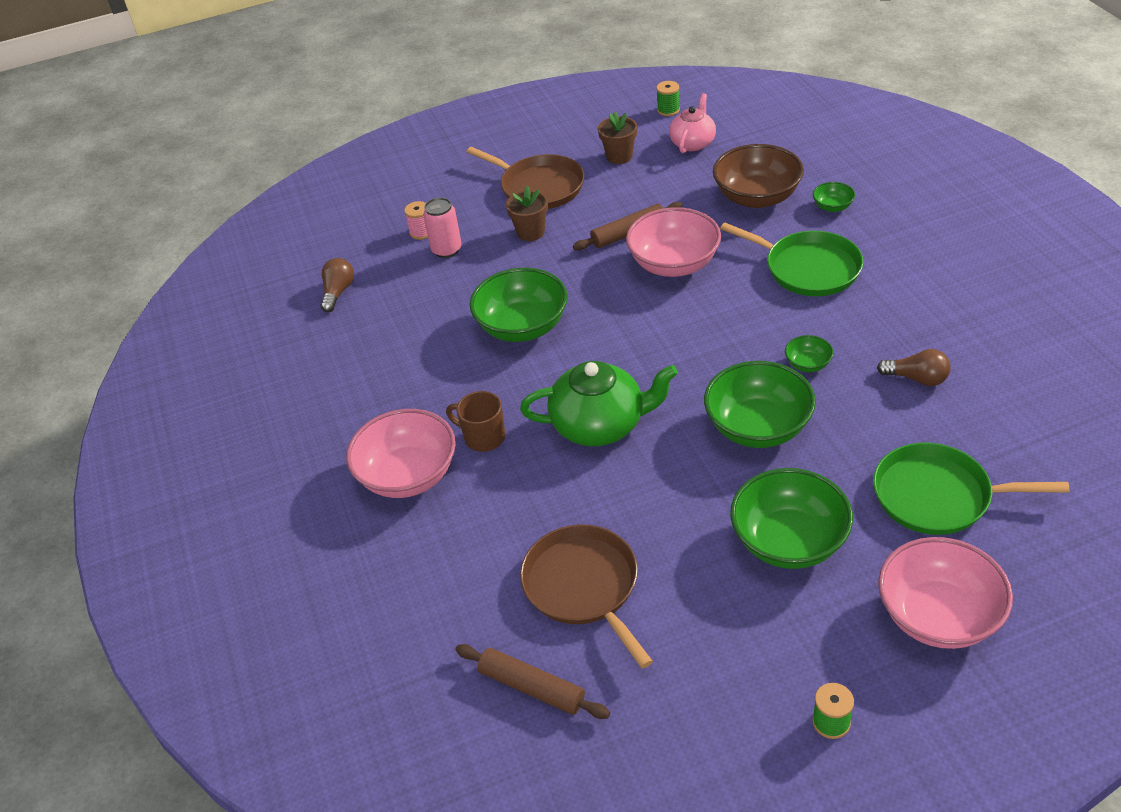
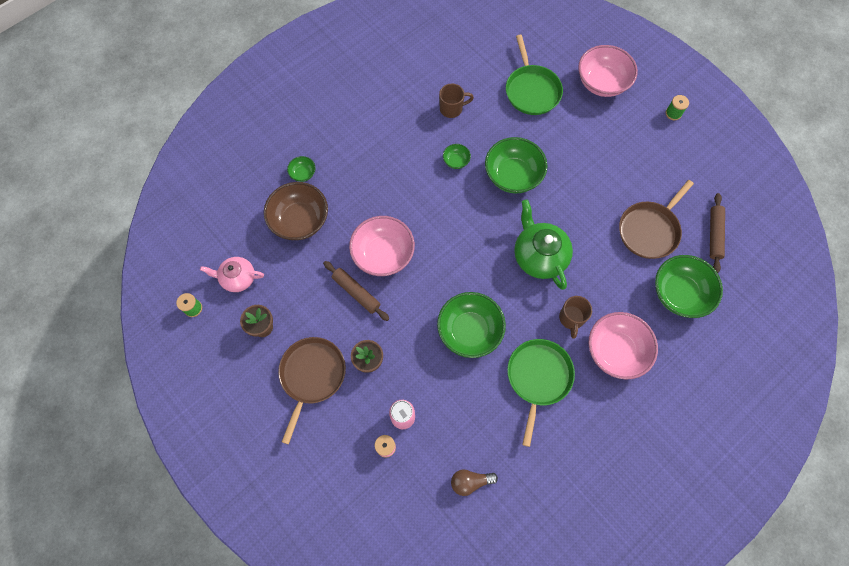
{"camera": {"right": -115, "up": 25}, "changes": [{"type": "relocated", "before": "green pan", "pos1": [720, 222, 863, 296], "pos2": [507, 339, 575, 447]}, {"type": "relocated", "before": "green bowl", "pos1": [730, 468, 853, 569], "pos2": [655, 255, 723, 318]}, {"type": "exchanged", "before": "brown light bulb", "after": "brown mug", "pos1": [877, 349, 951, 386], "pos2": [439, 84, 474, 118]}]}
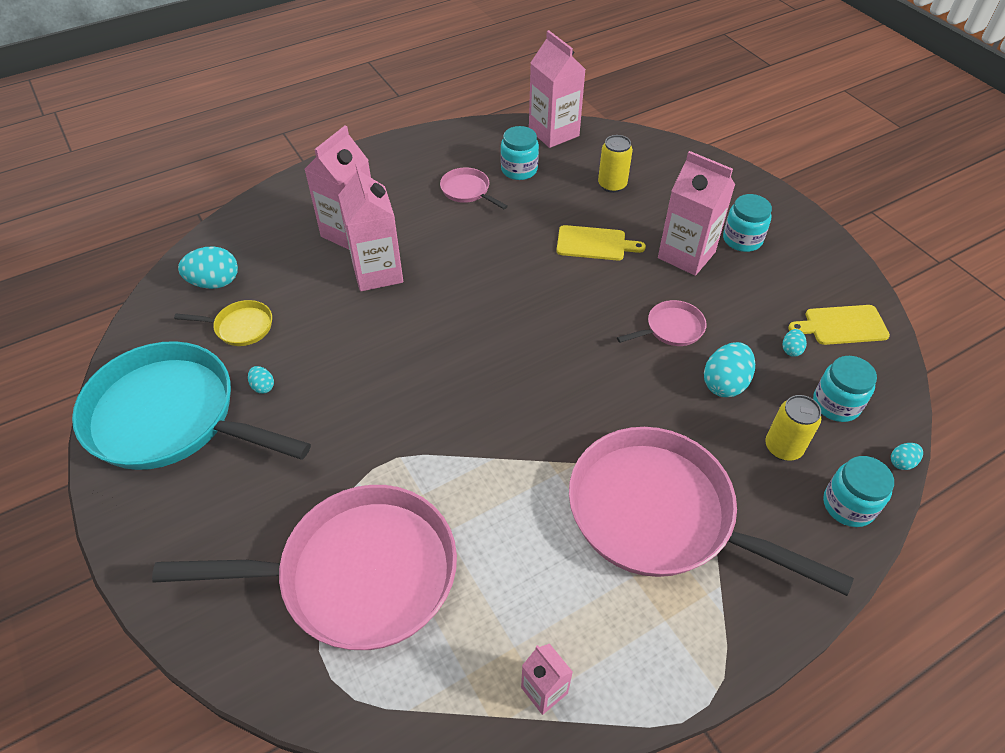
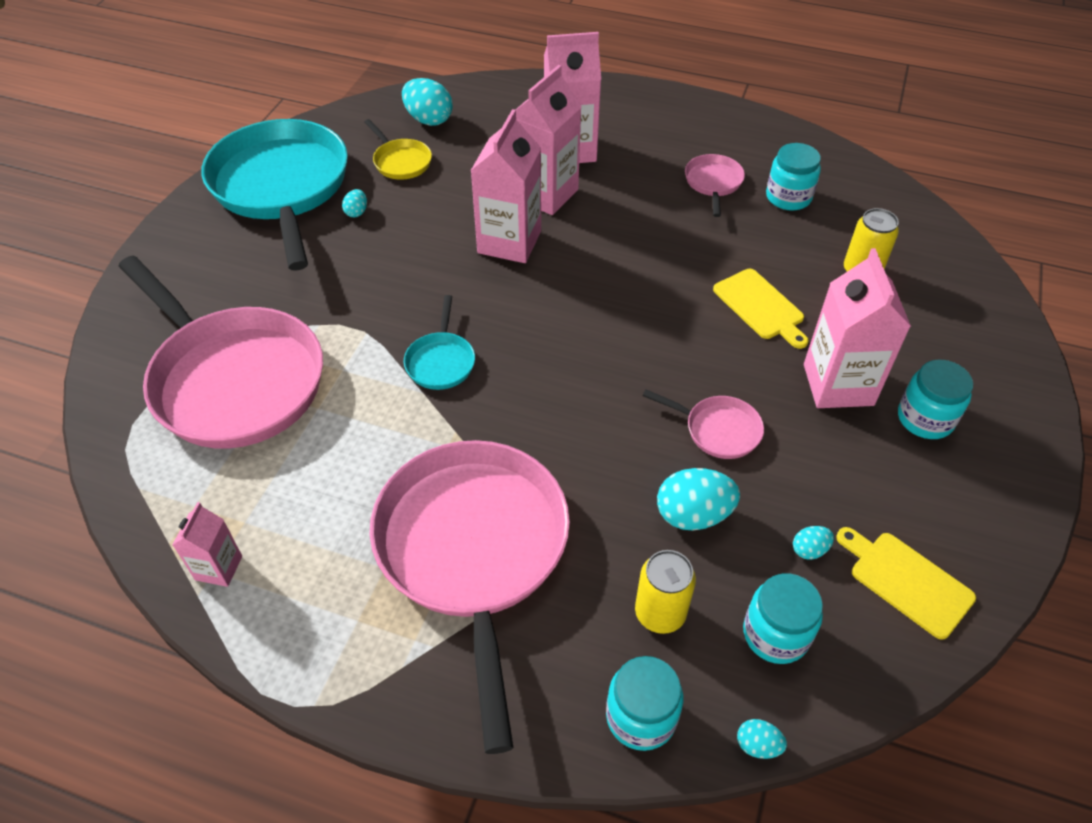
{"camera": {"right": 50, "up": 0}, "changes": [{"type": "relocated", "before": "pink carton", "pos1": [529, 30, 586, 148], "pos2": [471, 109, 541, 263]}, {"type": "appeared", "after": "turquoise pan", "pos2": [404, 295, 475, 390]}]}
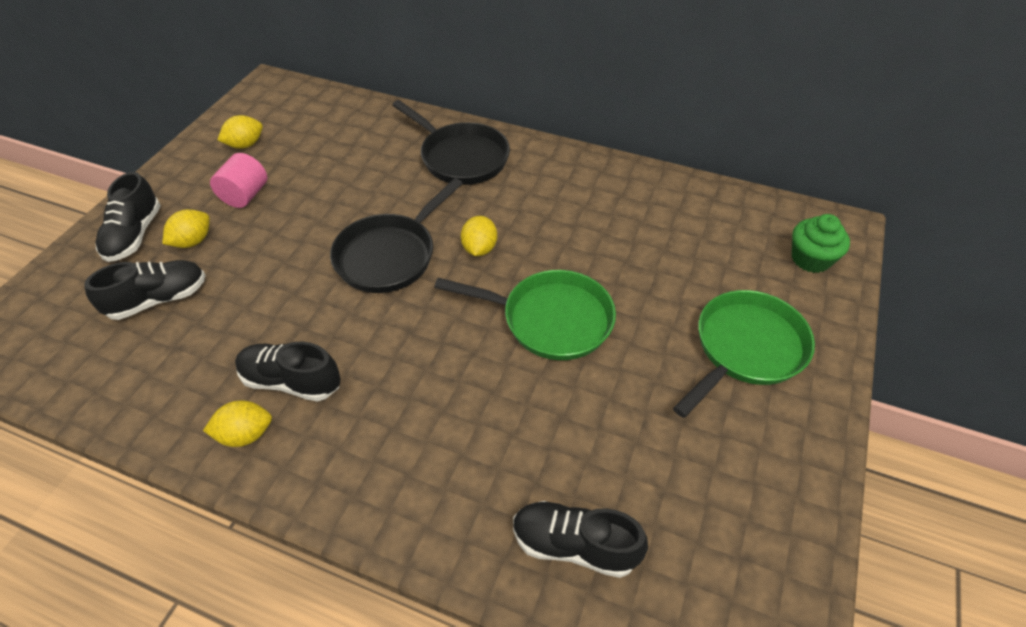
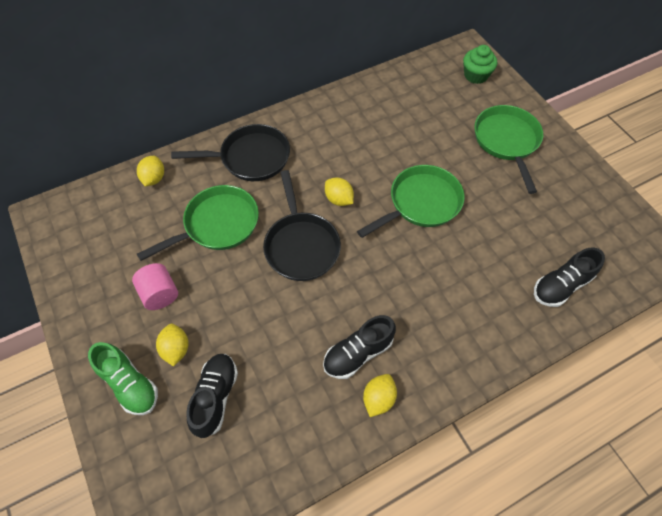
{"camera": {"right": -50, "up": 10}, "changes": [{"type": "colour", "before": "black shoe", "after": "green shoe", "pos1": [96, 172, 161, 262], "pos2": [88, 342, 158, 415]}, {"type": "relocated", "before": "yellow lemon", "pos1": [217, 115, 263, 149], "pos2": [137, 156, 164, 186]}, {"type": "appeared", "after": "green pan", "pos2": [137, 185, 259, 261]}]}
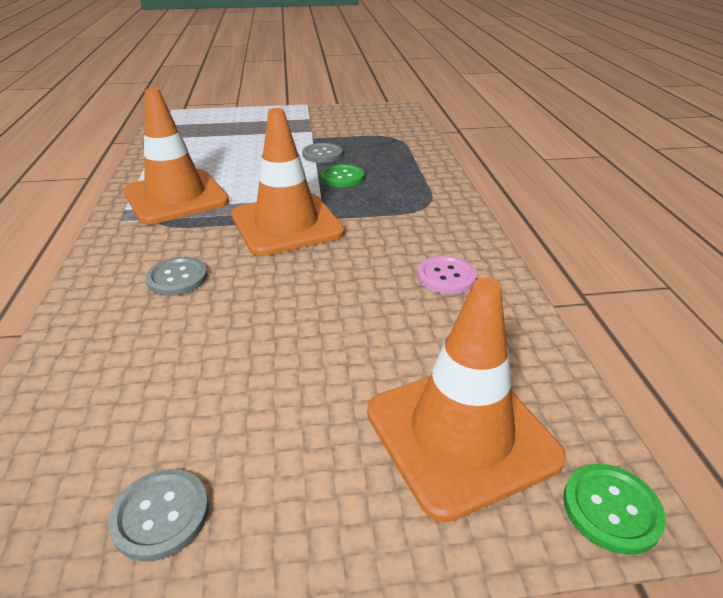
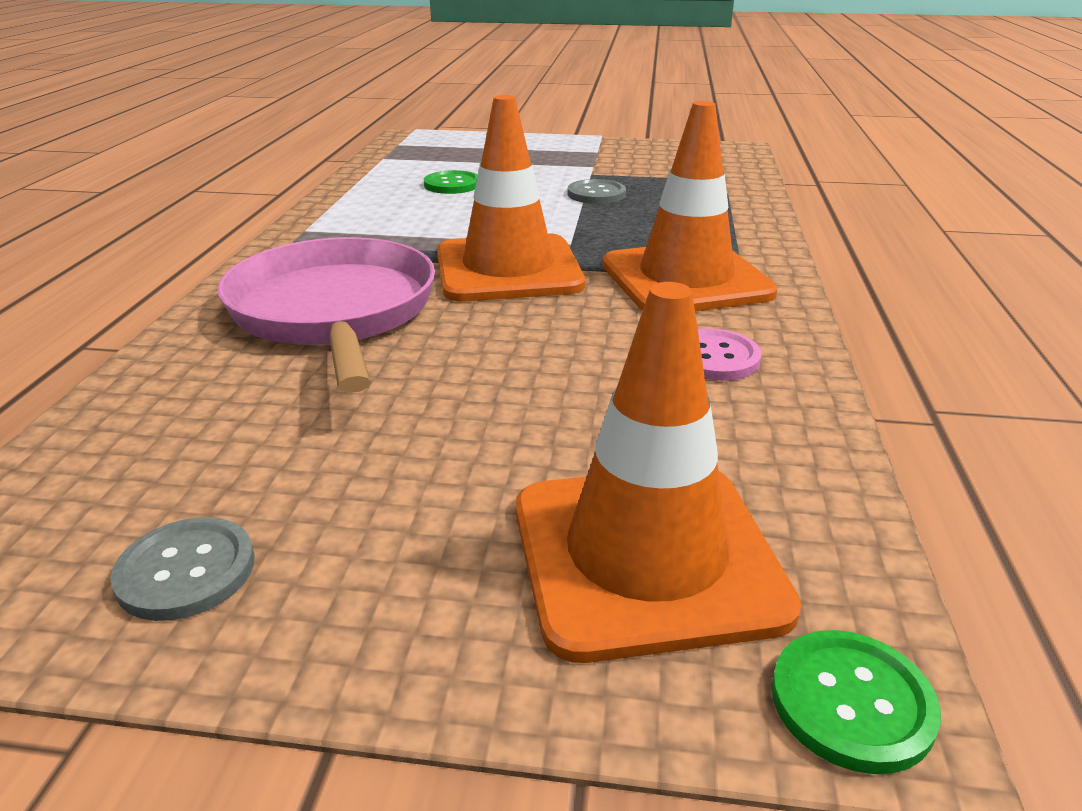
{"camera": {"right": 15, "up": -5}, "changes": [{"type": "relocated", "before": "orange traffic cone", "pos1": [124, 88, 229, 225], "pos2": [602, 101, 778, 312]}, {"type": "exchanged", "before": "grey button", "after": "pink pan", "pos1": [146, 257, 208, 296], "pos2": [217, 237, 435, 393]}, {"type": "relocated", "before": "green button", "pos1": [321, 164, 364, 187], "pos2": [424, 170, 478, 194]}]}
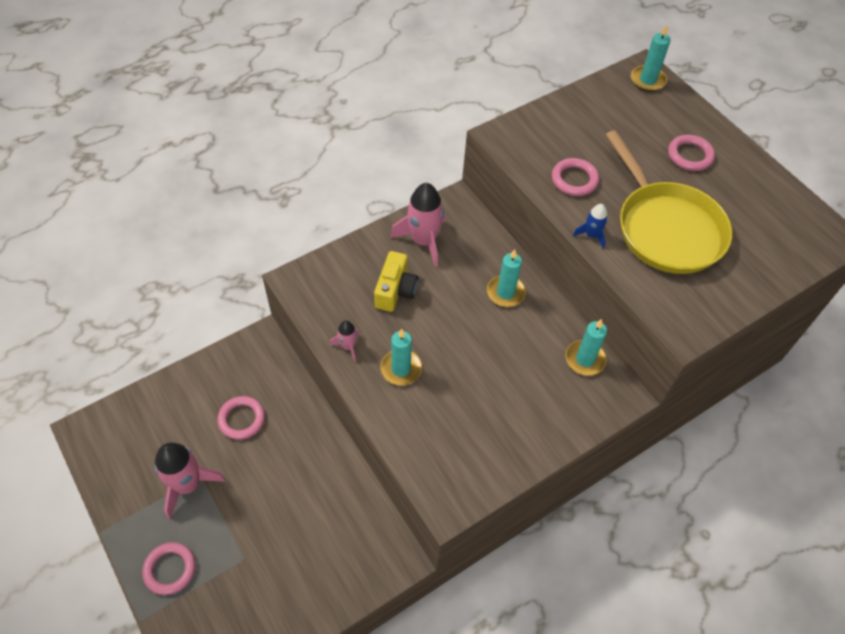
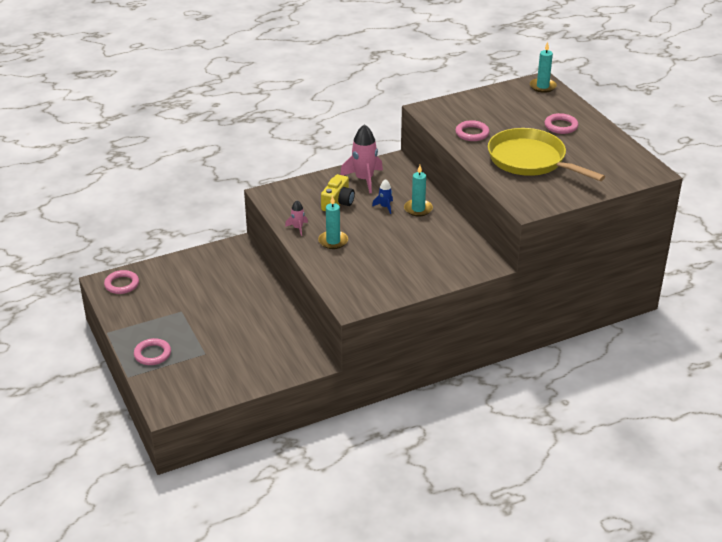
{"camera": {"right": 10, "up": -20}, "changes": [{"type": "missing", "before": "pink rocket", "pos1": [155, 443, 226, 519]}, {"type": "relocated", "before": "pink ring", "pos1": [217, 396, 265, 440], "pos2": [104, 270, 139, 294]}, {"type": "missing", "before": "turquoise candle", "pos1": [565, 319, 607, 376]}, {"type": "relocated", "before": "blue rocket", "pos1": [573, 204, 608, 249], "pos2": [372, 179, 393, 214]}, {"type": "spun", "before": "yellow pan", "pos1": [606, 130, 732, 274], "pos2": [488, 128, 605, 181], "turn": 150}]}
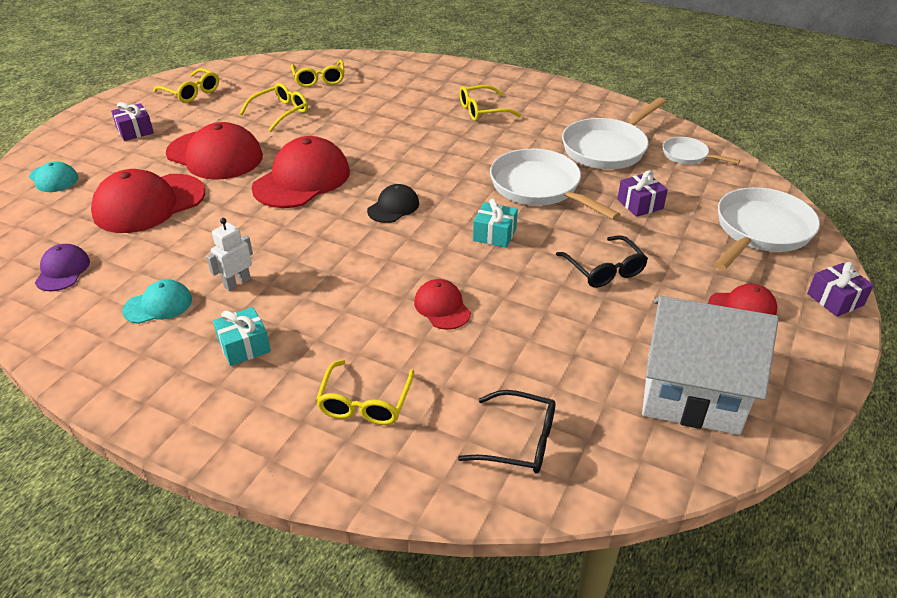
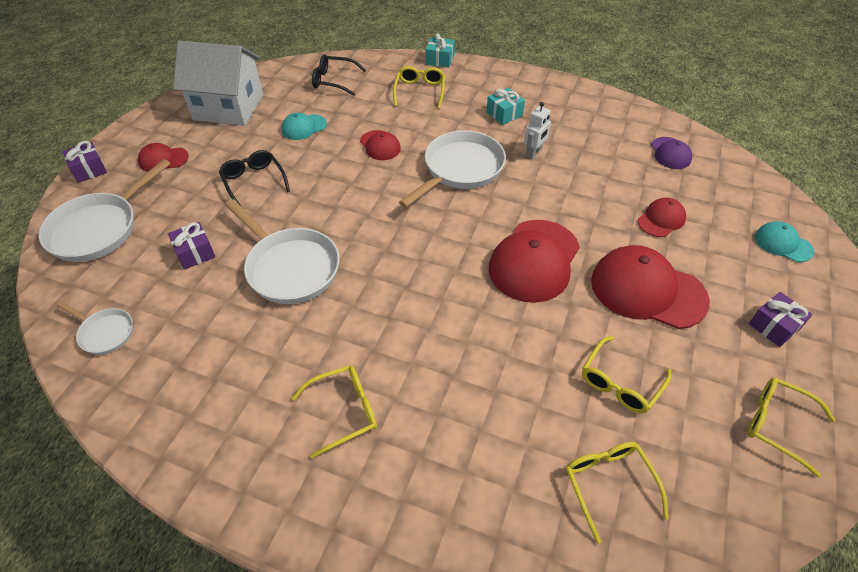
{"camera": {"right": 175, "up": 10}, "changes": [{"type": "size", "before": "red cap", "pos1": [91, 169, 205, 233], "pos2": [638, 197, 686, 237], "scale": 0.51}, {"type": "relocated", "before": "turquoise cap", "pos1": [122, 279, 192, 324], "pos2": [282, 113, 327, 140]}, {"type": "missing", "before": "black cap", "pos1": [367, 184, 419, 223]}, {"type": "relocated", "before": "turquoise gift", "pos1": [473, 199, 518, 248], "pos2": [426, 33, 455, 68]}, {"type": "relocated", "before": "white pan", "pos1": [562, 97, 666, 169], "pos2": [399, 131, 506, 208]}]}
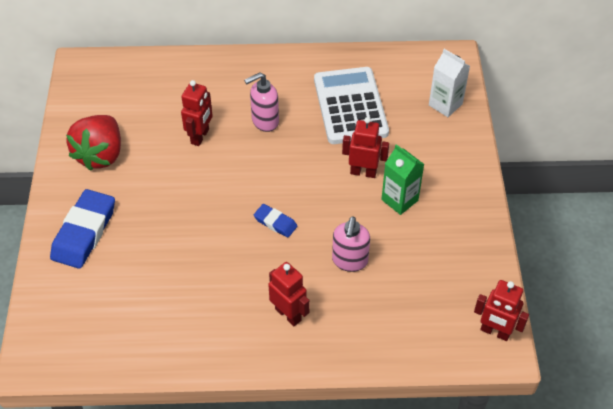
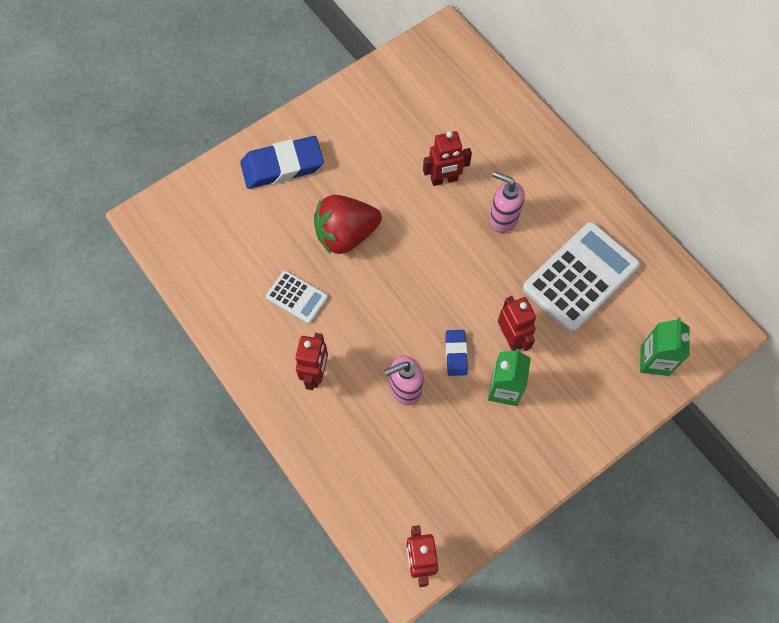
{"camera": {"right": 55, "up": 15}, "changes": [{"type": "relocated", "before": "red strawberry", "pos1": [66, 115, 121, 171], "pos2": [314, 195, 382, 254]}, {"type": "relocated", "before": "blue eraser", "pos1": [254, 204, 297, 238], "pos2": [445, 330, 468, 376]}, {"type": "colour", "before": "white carton", "after": "green carton", "pos1": [429, 49, 470, 117], "pos2": [640, 318, 690, 376]}, {"type": "appeared", "after": "white calculator", "pos2": [266, 271, 328, 324]}]}
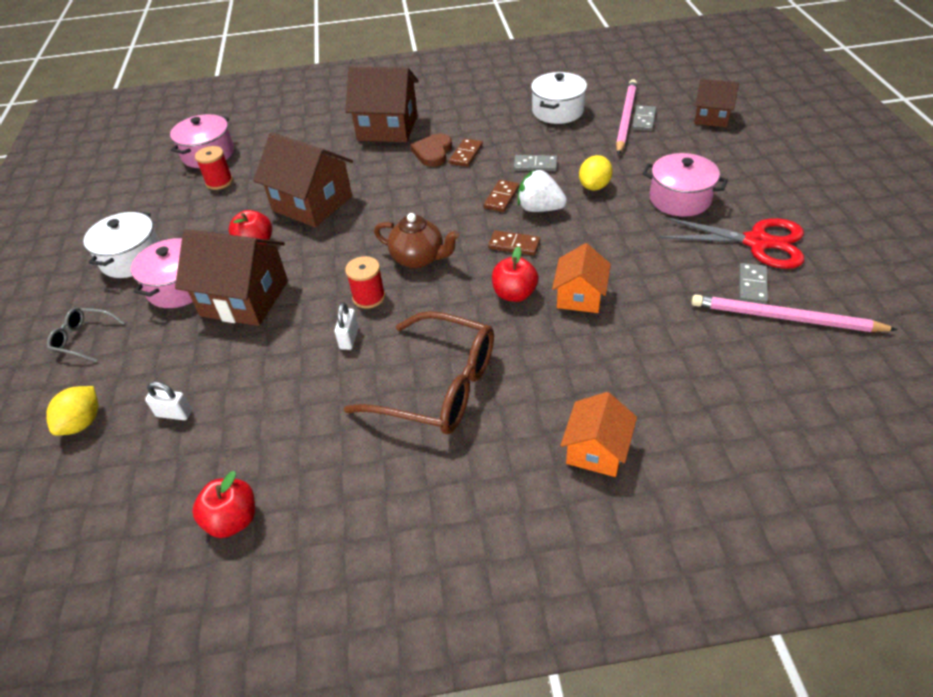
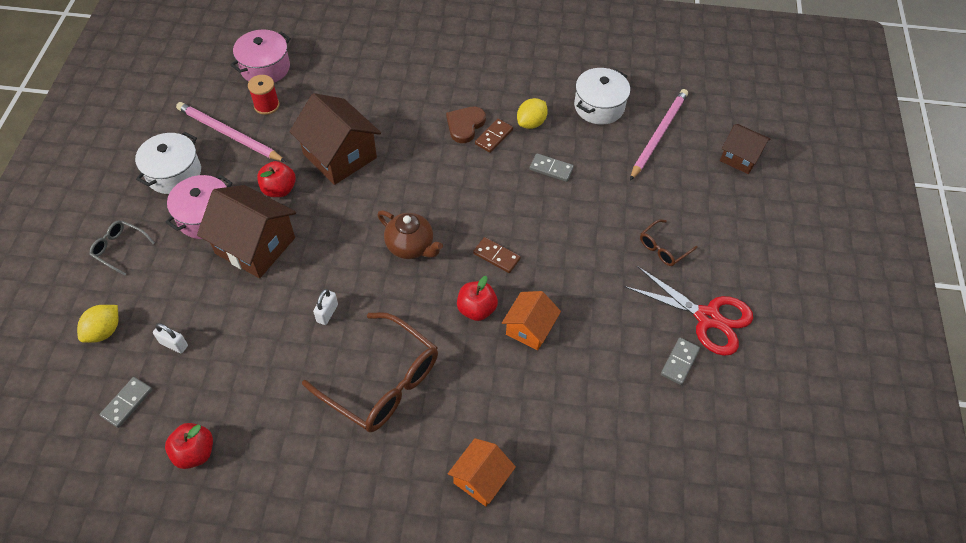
{"camera": {"right": 10, "up": 10}, "changes": [{"type": "missing", "before": "brown house", "pos1": [345, 66, 419, 142]}, {"type": "missing", "before": "red spool", "pos1": [345, 256, 385, 309]}, {"type": "missing", "before": "brown domino", "pos1": [484, 180, 519, 212]}, {"type": "missing", "before": "white strawberry", "pos1": [518, 169, 567, 212]}, {"type": "relocated", "before": "yellow lemon", "pos1": [579, 155, 613, 191], "pos2": [517, 98, 548, 129]}, {"type": "relocated", "before": "grey domino", "pos1": [632, 105, 656, 131], "pos2": [99, 377, 152, 428]}, {"type": "exchanged", "before": "pink pot", "after": "brown glasses", "pos1": [642, 153, 728, 217], "pos2": [640, 219, 698, 266]}, {"type": "relocated", "before": "pink pencil", "pos1": [692, 295, 898, 332], "pos2": [176, 102, 286, 162]}]}
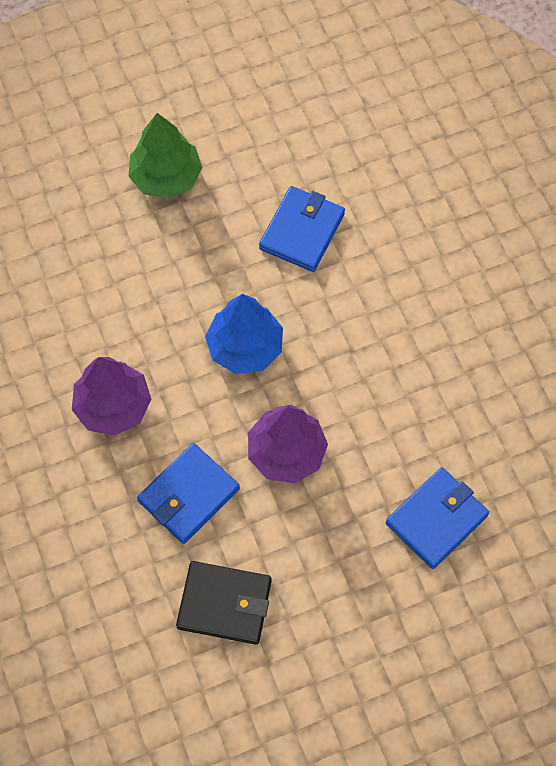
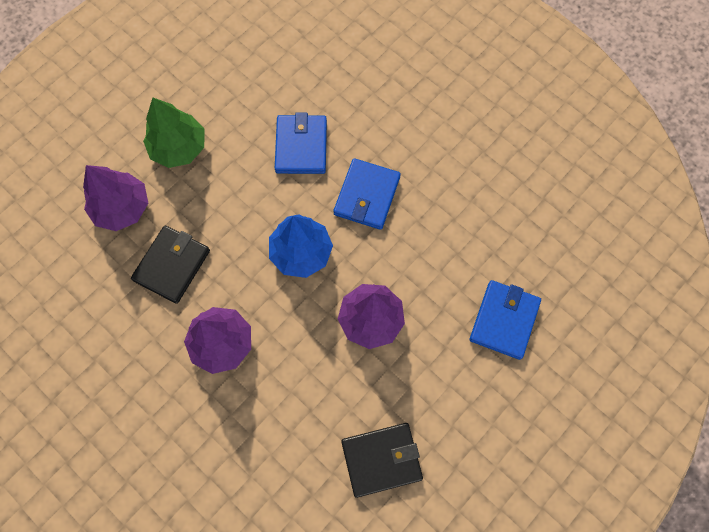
{"camera": {"right": -25, "up": 5}, "changes": [{"type": "relocated", "before": "blue wallet", "pos1": [137, 443, 240, 544], "pos2": [333, 158, 401, 230]}, {"type": "appeared", "after": "purple tree", "pos2": [83, 165, 148, 231]}, {"type": "appeared", "after": "black wallet", "pos2": [131, 226, 210, 304]}]}
